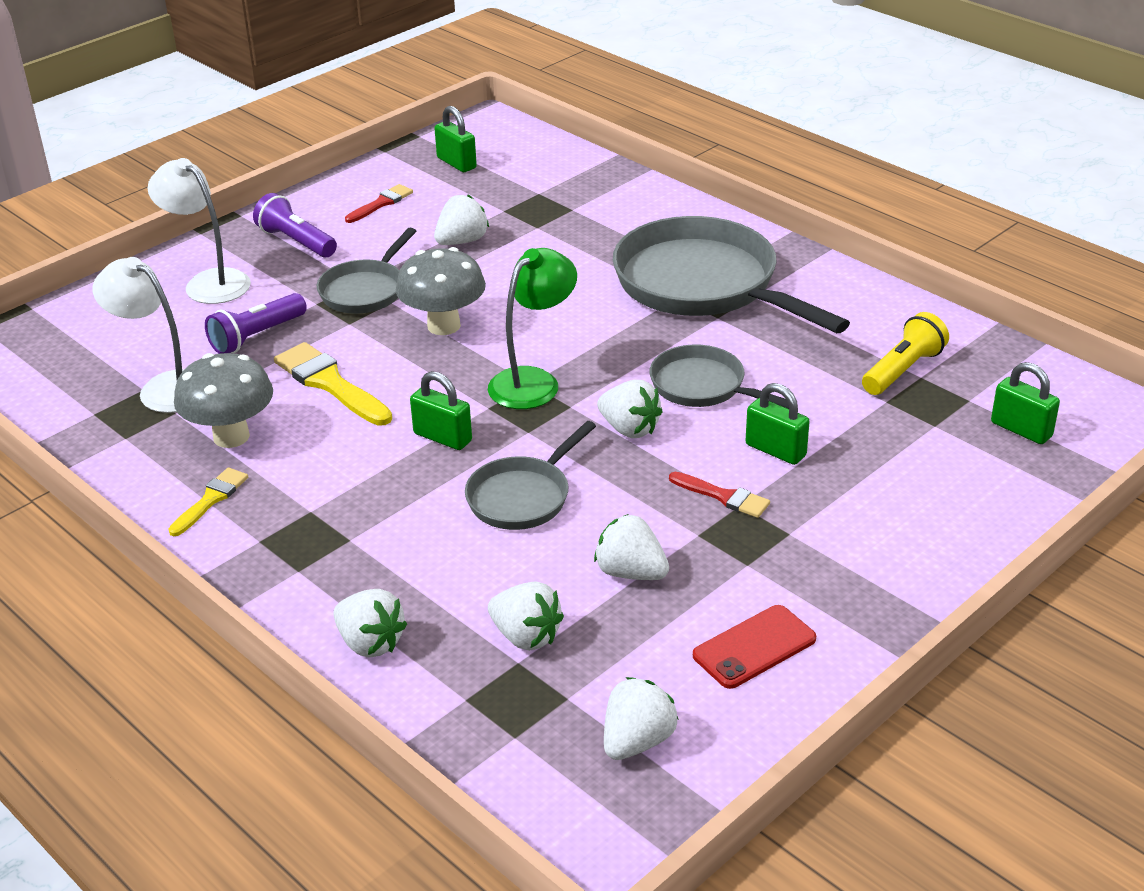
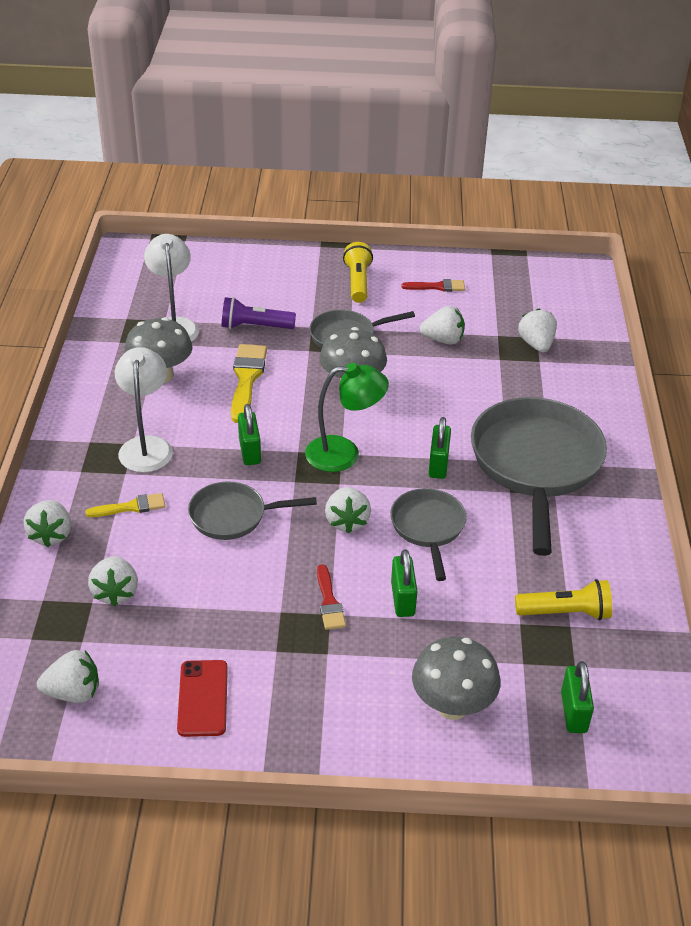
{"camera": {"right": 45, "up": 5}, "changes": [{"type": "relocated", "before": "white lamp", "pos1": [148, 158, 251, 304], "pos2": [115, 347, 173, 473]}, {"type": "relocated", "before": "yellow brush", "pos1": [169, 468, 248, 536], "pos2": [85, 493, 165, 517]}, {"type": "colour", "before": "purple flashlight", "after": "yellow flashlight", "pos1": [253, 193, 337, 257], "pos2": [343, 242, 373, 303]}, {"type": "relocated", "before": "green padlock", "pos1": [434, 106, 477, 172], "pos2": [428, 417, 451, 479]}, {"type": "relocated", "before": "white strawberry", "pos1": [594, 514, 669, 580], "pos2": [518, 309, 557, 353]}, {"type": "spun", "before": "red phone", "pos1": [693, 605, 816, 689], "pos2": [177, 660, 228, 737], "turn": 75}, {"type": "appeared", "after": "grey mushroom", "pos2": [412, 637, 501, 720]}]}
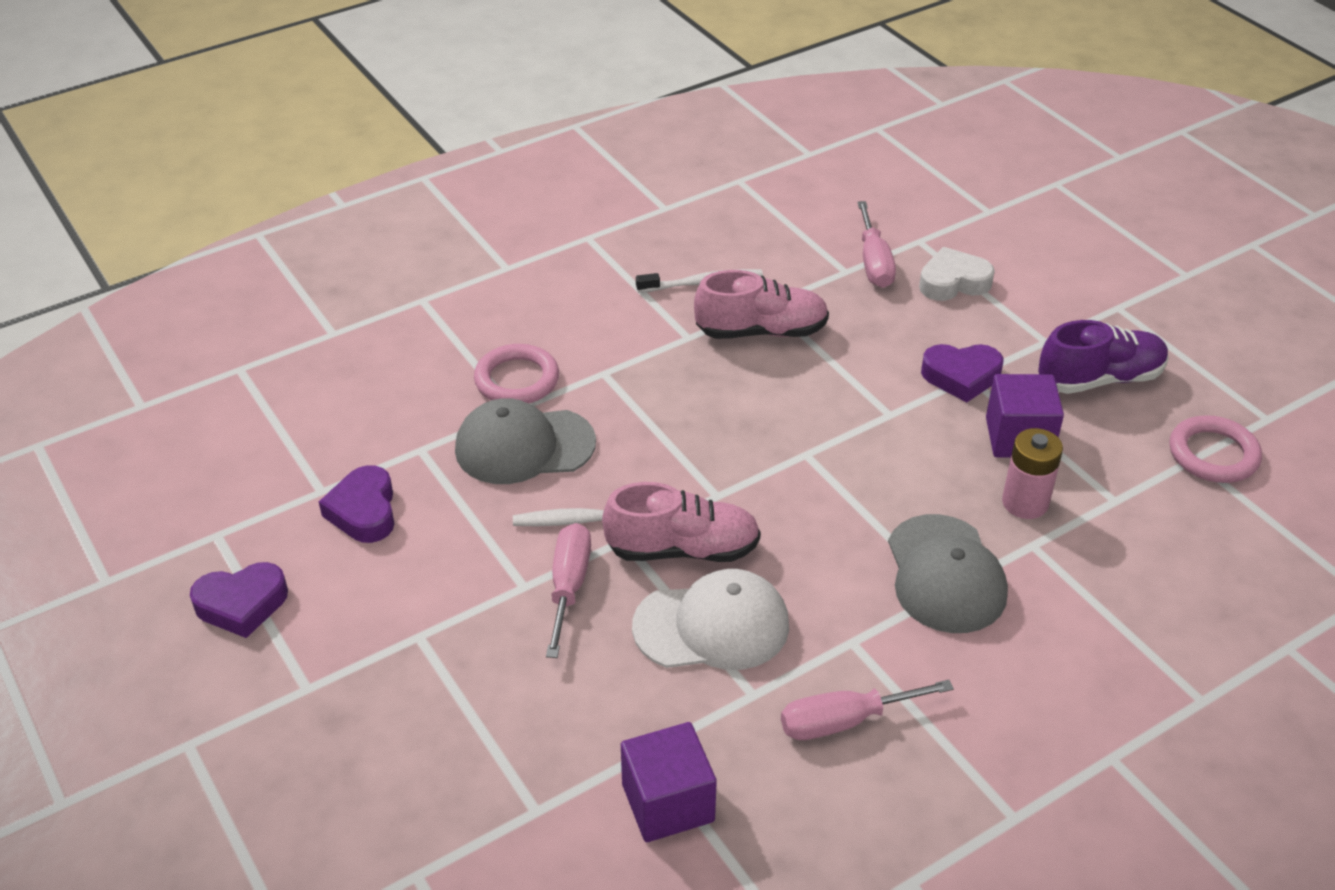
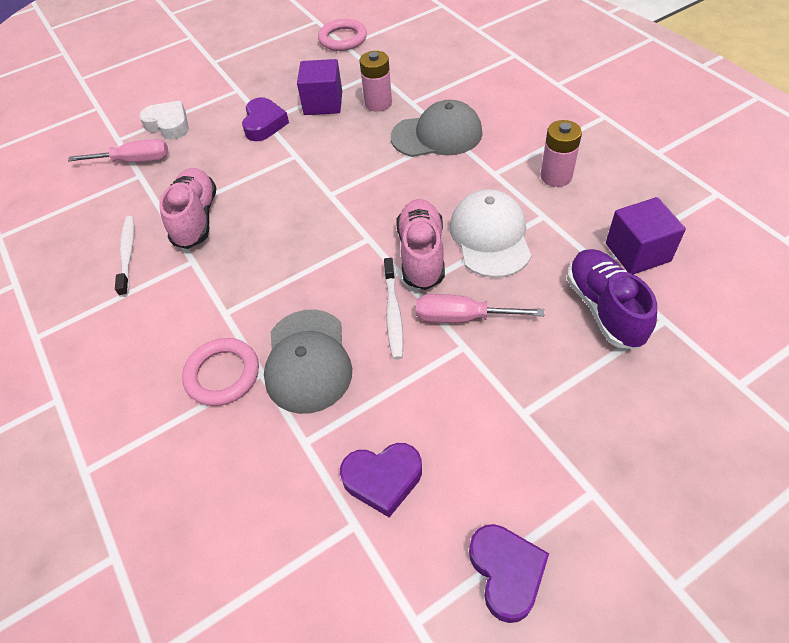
{"camera": {"right": -85, "up": 10}, "changes": [{"type": "exchanged", "before": "pink screwdriver", "after": "pink battery", "pos1": [781, 680, 954, 740], "pos2": [540, 120, 582, 187]}, {"type": "spun", "before": "white heart", "pos1": [919, 247, 995, 301], "pos2": [139, 101, 189, 140], "turn": 135}, {"type": "relocated", "before": "purple shoe", "pos1": [1038, 320, 1169, 394], "pos2": [567, 249, 657, 349]}]}
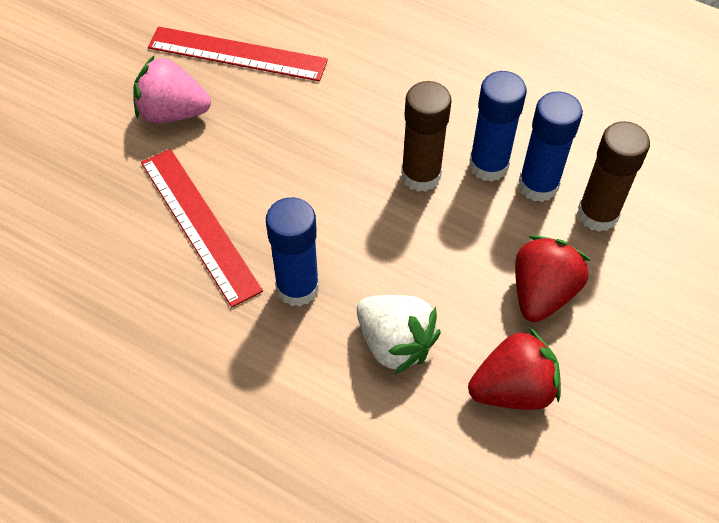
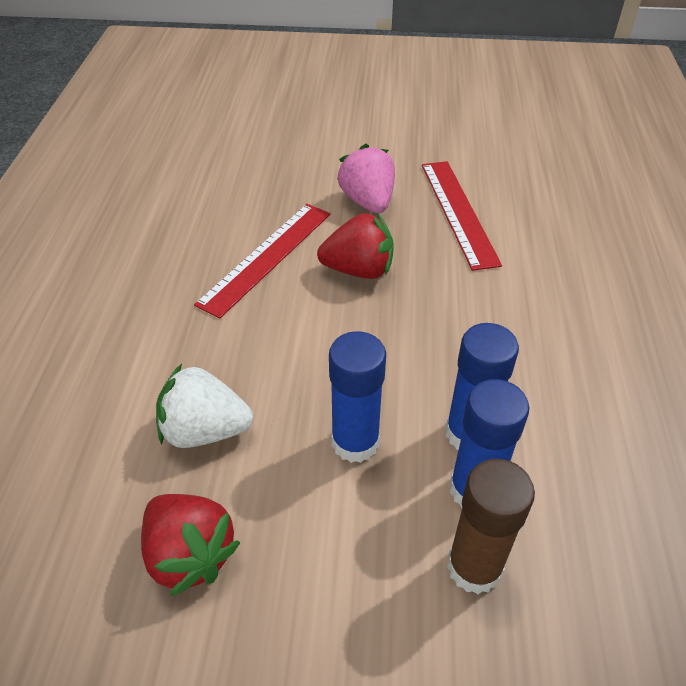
{"camera": {"right": 65, "up": -10}, "changes": [{"type": "relocated", "before": "blue glue stick", "pos1": [266, 197, 319, 306], "pos2": [329, 331, 386, 463]}, {"type": "spun", "before": "white strawberry", "pos1": [357, 295, 441, 374], "pos2": [156, 364, 253, 448], "turn": 75}, {"type": "missing", "before": "brown glue stick", "pos1": [401, 81, 452, 192]}, {"type": "relocated", "before": "red strawberry", "pos1": [515, 235, 591, 322], "pos2": [317, 213, 394, 279]}]}
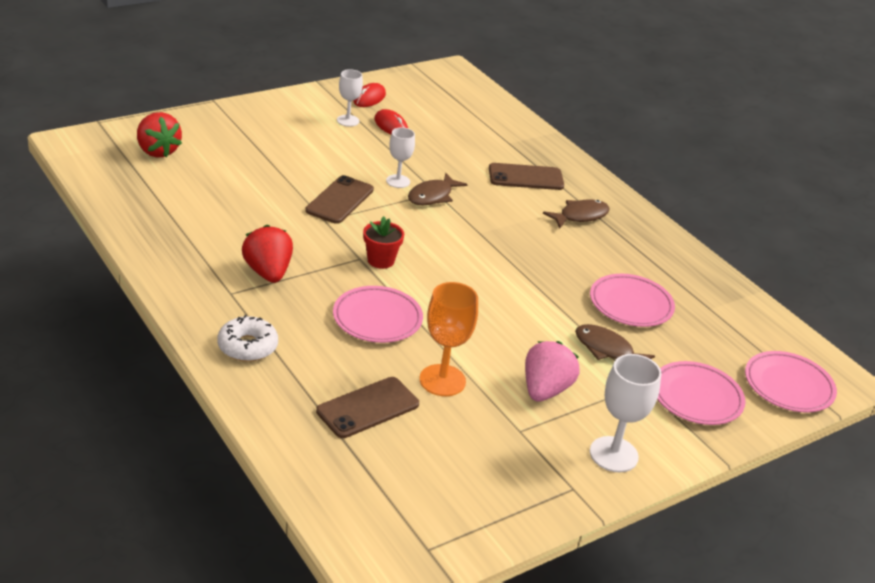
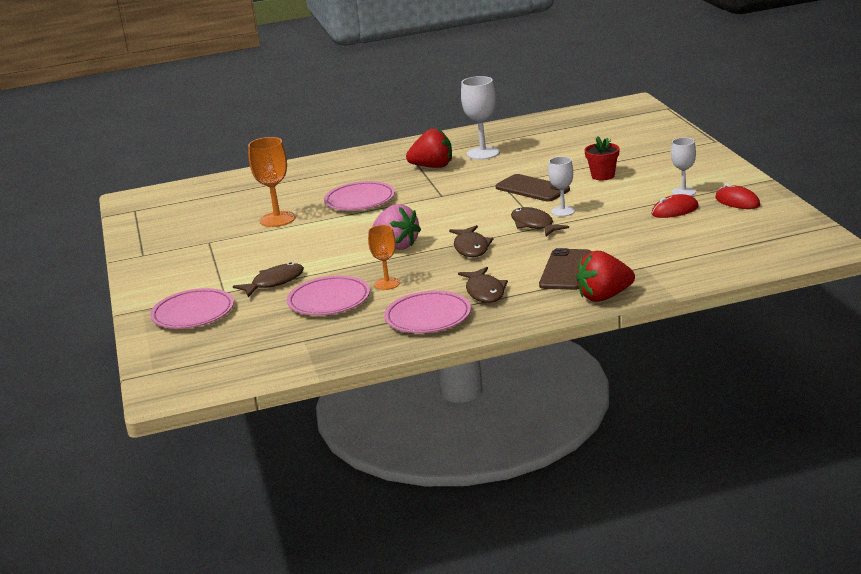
{"camera": {"right": 115, "up": -10}, "changes": [{"type": "relocated", "before": "red strawberry", "pos1": [137, 112, 182, 158], "pos2": [576, 251, 635, 302]}, {"type": "missing", "before": "white donut", "pos1": [217, 315, 278, 362]}, {"type": "missing", "before": "brown phone", "pos1": [316, 377, 419, 438]}, {"type": "relocated", "before": "red flower pot", "pos1": [363, 216, 404, 269], "pos2": [584, 136, 620, 180]}, {"type": "relocated", "before": "pink strawberry", "pos1": [525, 341, 580, 402], "pos2": [372, 204, 421, 250]}, {"type": "relocated", "before": "white goblet", "pos1": [590, 354, 662, 472], "pos2": [461, 76, 500, 160]}, {"type": "relocated", "before": "pink plate", "pos1": [745, 351, 837, 413], "pos2": [384, 291, 471, 333]}, {"type": "appeared", "after": "orange goblet", "pos2": [368, 225, 400, 290]}, {"type": "appeared", "after": "brown fish", "pos2": [449, 225, 493, 257]}]}
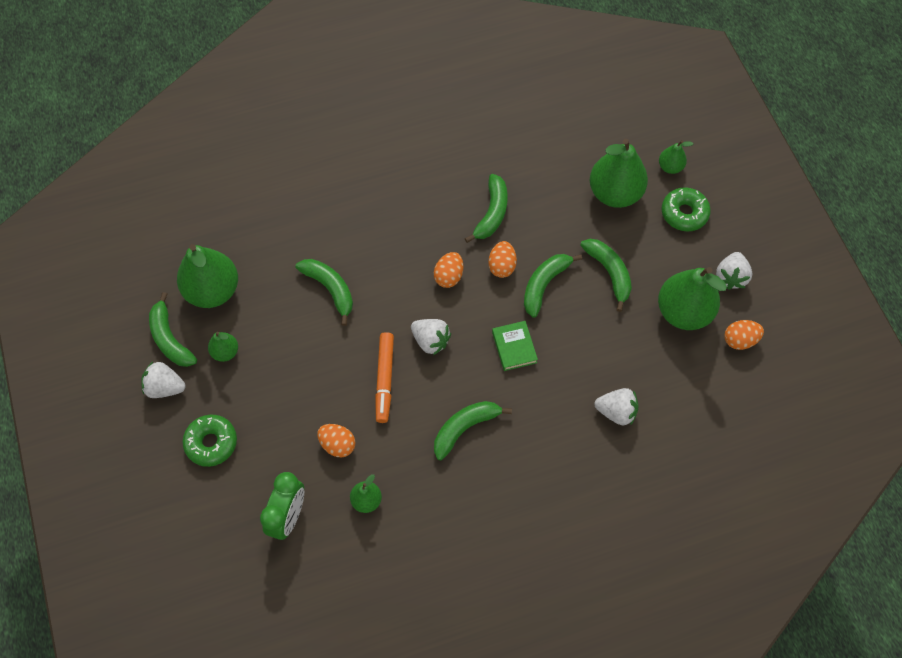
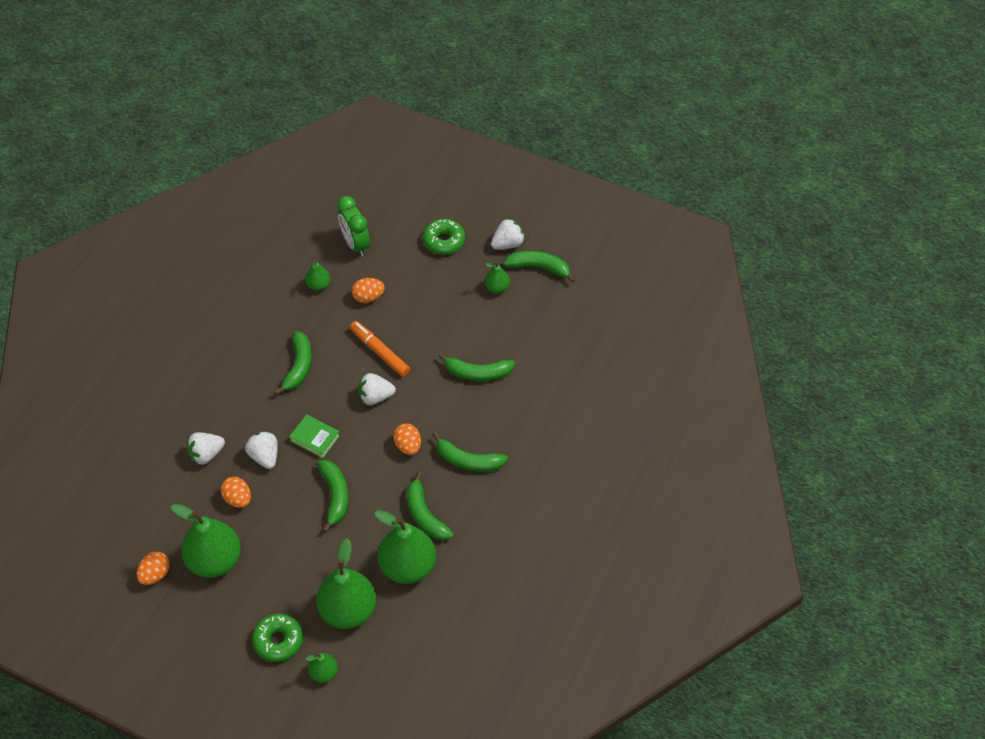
{"camera": {"right": 135, "up": -10}, "changes": [{"type": "relocated", "before": "green pear", "pos1": [177, 244, 238, 308], "pos2": [374, 510, 436, 584]}, {"type": "relocated", "before": "orange egg", "pos1": [488, 241, 517, 278], "pos2": [221, 477, 251, 508]}, {"type": "relocated", "before": "green banana", "pos1": [580, 239, 632, 312], "pos2": [432, 432, 508, 472]}, {"type": "relocated", "before": "white strawberry", "pos1": [716, 252, 753, 290], "pos2": [245, 431, 278, 469]}]}
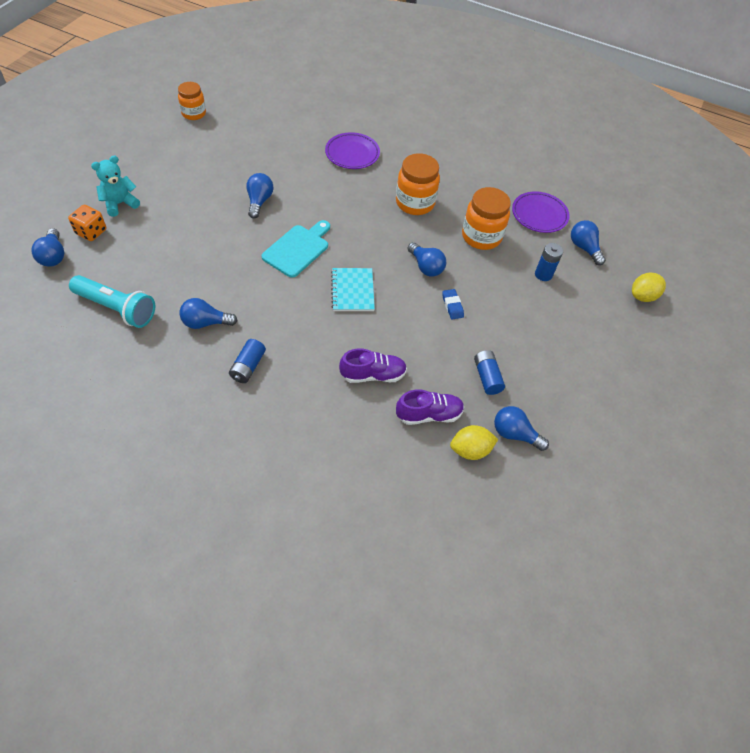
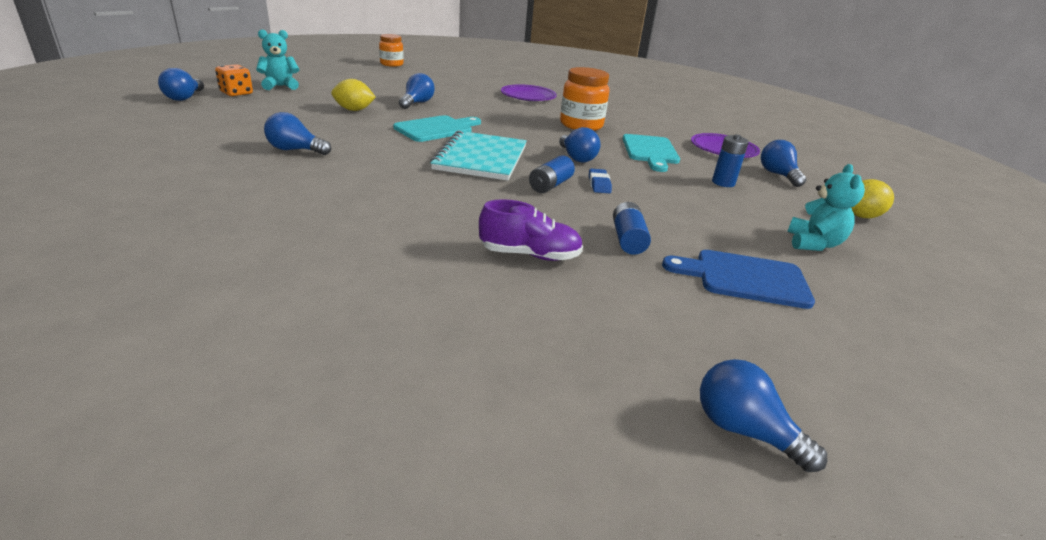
{"camera": {"right": 15, "up": -25}, "changes": [{"type": "missing", "before": "turquoise flashlight", "pos1": [69, 275, 155, 328]}, {"type": "relocated", "before": "blue battery", "pos1": [229, 339, 266, 383], "pos2": [529, 156, 575, 193]}, {"type": "size", "before": "turquoise notebook", "pos1": [331, 268, 375, 311], "pos2": [430, 130, 527, 181], "scale": 1.52}, {"type": "missing", "before": "purple shoe", "pos1": [339, 349, 407, 383]}, {"type": "relocated", "before": "yellow lemon", "pos1": [450, 425, 498, 460], "pos2": [331, 79, 376, 111]}, {"type": "exchanged", "before": "orange jar", "after": "turquoise cutting board", "pos1": [462, 187, 511, 250], "pos2": [623, 134, 680, 172]}, {"type": "relocated", "before": "blue light bulb", "pos1": [494, 406, 549, 451], "pos2": [700, 359, 827, 472]}, {"type": "appeared", "after": "blue cutting board", "pos2": [662, 250, 815, 309]}, {"type": "appeared", "after": "turquoise teddy bear", "pos2": [787, 164, 865, 251]}]}
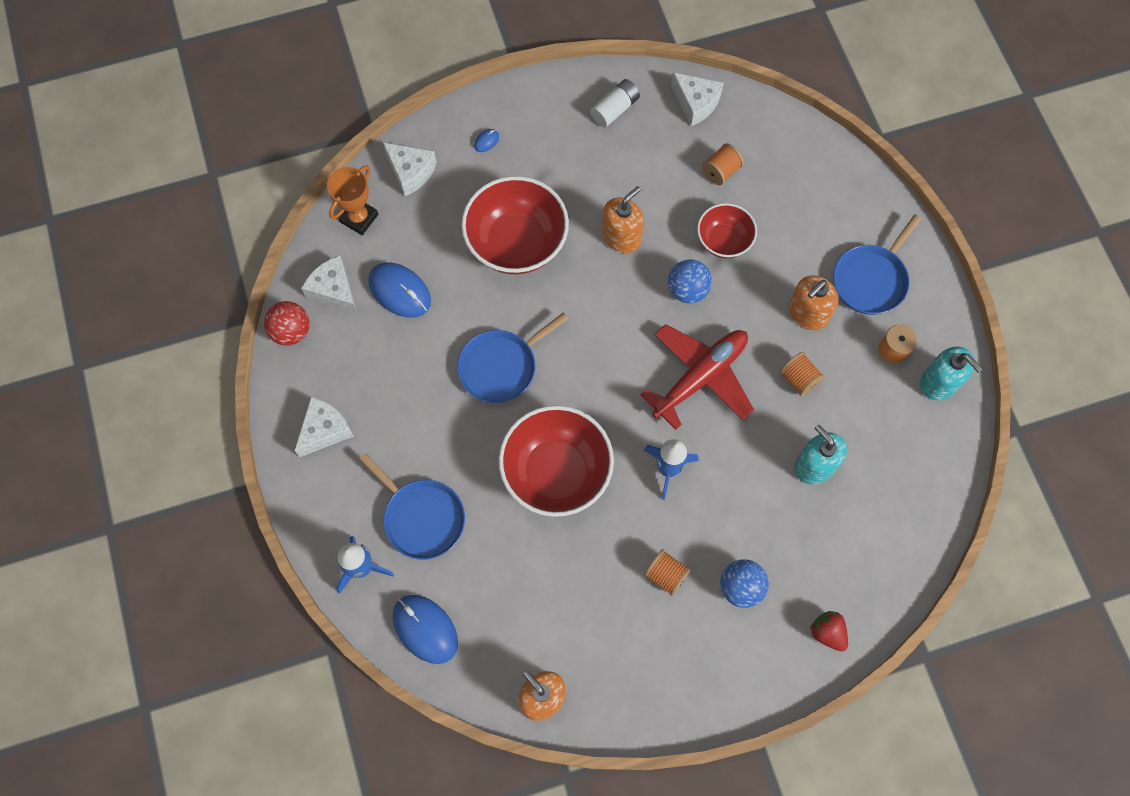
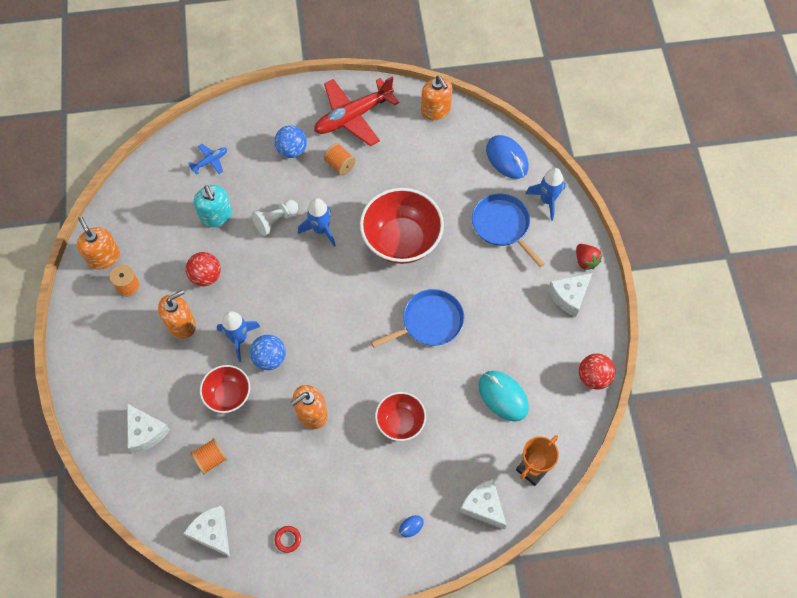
{"camera": {"right": -170, "up": -5}, "changes": [{"type": "relocated", "before": "white cheese", "pos1": [301, 256, 357, 313], "pos2": [127, 404, 170, 453]}, {"type": "colour", "before": "blue mouse", "after": "turquoise mouse", "pos1": [368, 263, 431, 318], "pos2": [479, 371, 529, 422]}, {"type": "size", "before": "red bowl", "pos1": [461, 176, 569, 274], "pos2": [375, 392, 426, 441], "scale": 0.57}, {"type": "exchanged", "before": "white battery", "after": "red ring", "pos1": [590, 79, 640, 127], "pos2": [275, 526, 301, 553]}, {"type": "relocated", "before": "red plane", "pos1": [640, 324, 754, 430], "pos2": [314, 77, 399, 146]}, {"type": "exchanged", "before": "orange spool", "after": "red ball", "pos1": [780, 352, 825, 396], "pos2": [186, 252, 221, 286]}, {"type": "relocated", "before": "red strawberry", "pos1": [810, 611, 848, 651], "pos2": [576, 244, 602, 270]}, {"type": "missing", "before": "blue pan", "pos1": [833, 214, 921, 315]}, {"type": "colour", "before": "turquoise soap dispenser", "after": "orange soap dispenser", "pos1": [920, 347, 983, 400], "pos2": [77, 217, 120, 270]}, {"type": "appeared", "after": "blue plane", "pos2": [188, 144, 227, 175]}, {"type": "appeared", "after": "blue rocket", "pos2": [217, 311, 260, 362]}, {"type": "appeared", "after": "white pawn", "pos2": [252, 200, 298, 236]}]}
